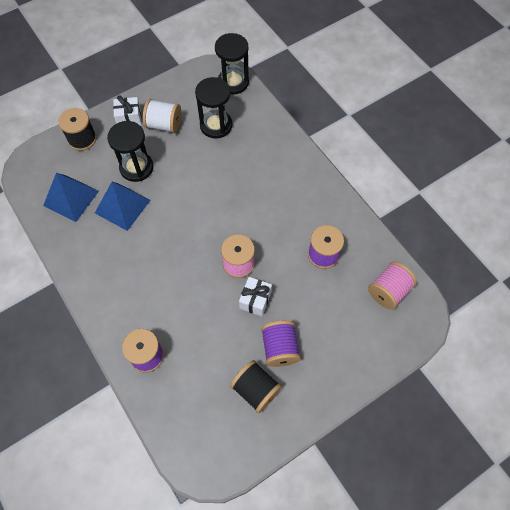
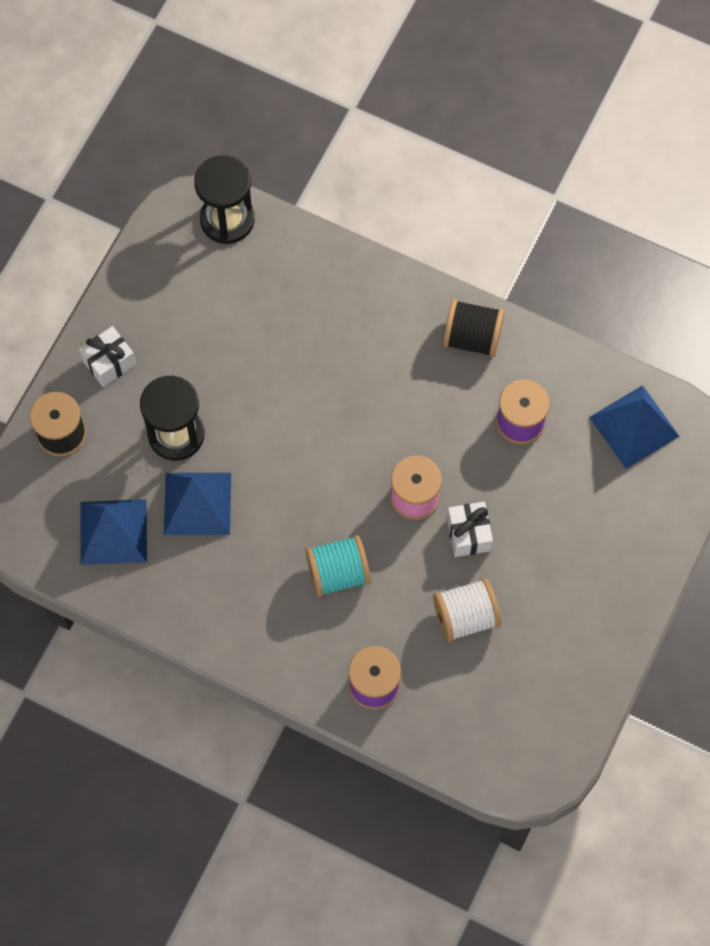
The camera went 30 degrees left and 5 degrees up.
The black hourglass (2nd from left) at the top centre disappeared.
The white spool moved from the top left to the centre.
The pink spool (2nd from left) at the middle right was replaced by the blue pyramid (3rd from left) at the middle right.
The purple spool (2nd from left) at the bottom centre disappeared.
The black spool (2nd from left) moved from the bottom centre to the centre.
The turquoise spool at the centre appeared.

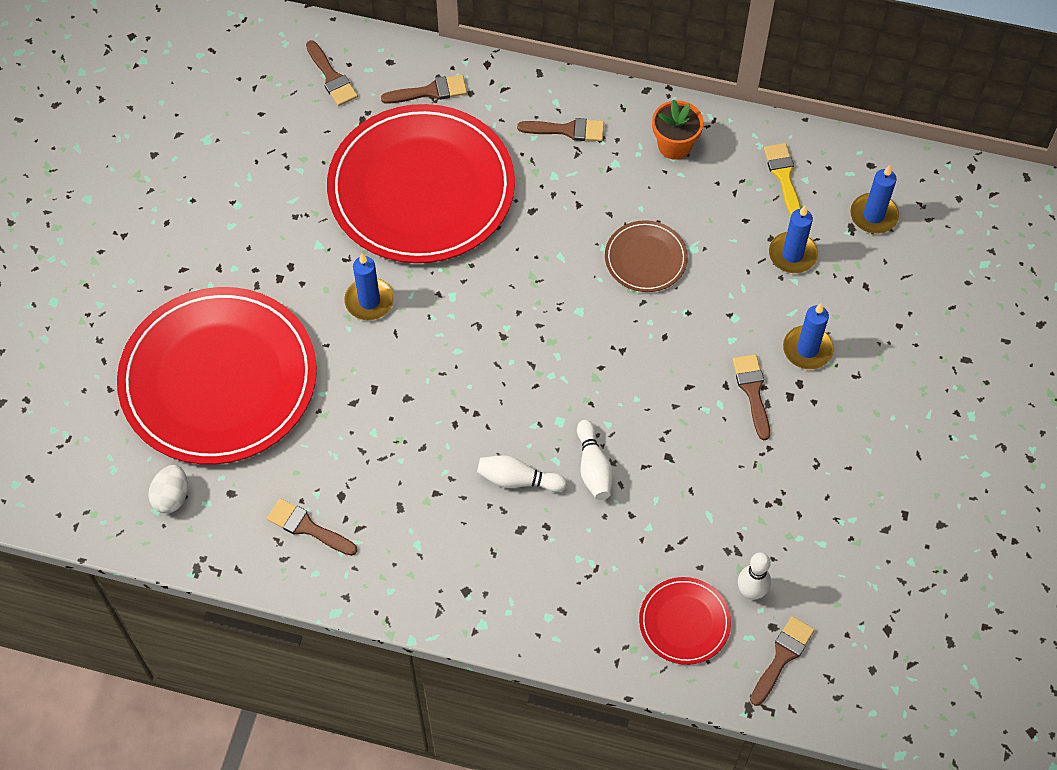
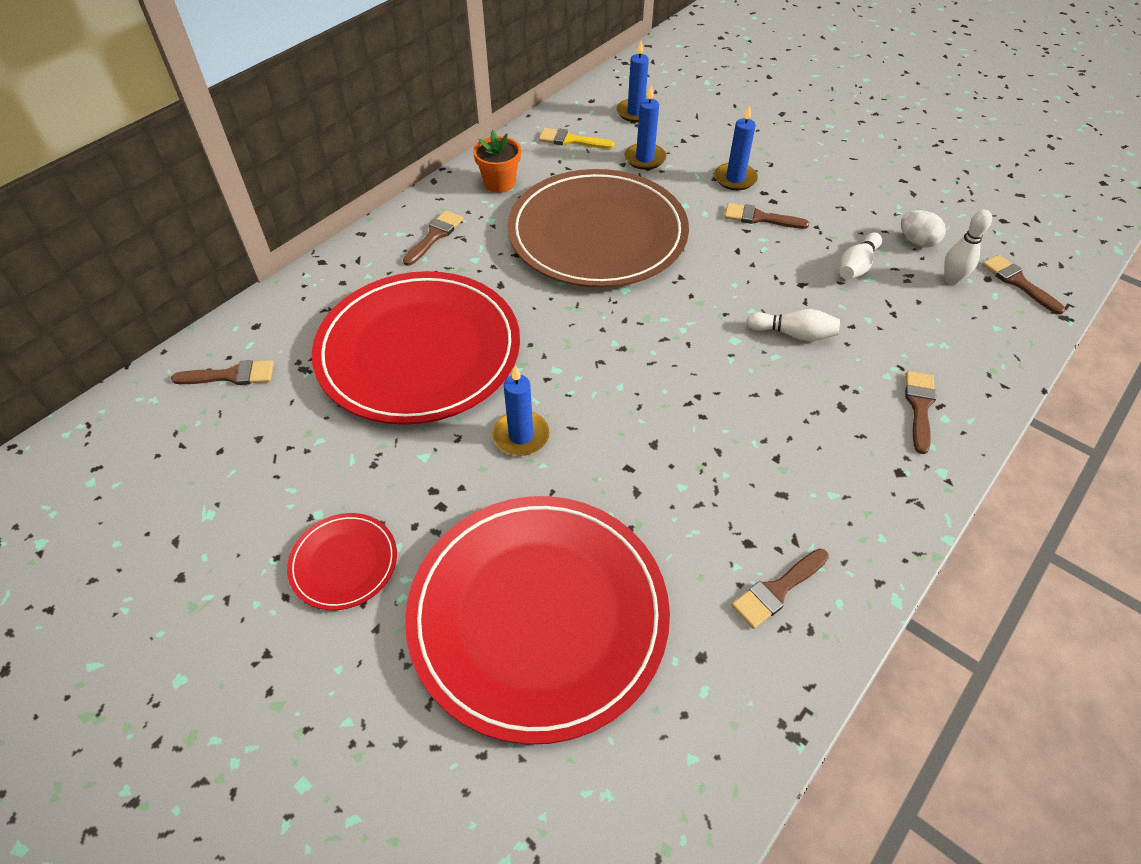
The camera went 65 degrees left and 10 degrees down.
The brown brush (3rd from left in the first image) moved from the top centre to the middle right.
The brown plate at the top centre changed to 2.31 times the size.
The white bowling pin (1st from left in the first image) moved from the centre to the top right.
The white egg moved from the middle left to the top right.
The red plate (3rd from left in the first image) moved from the bottom centre to the middle left.

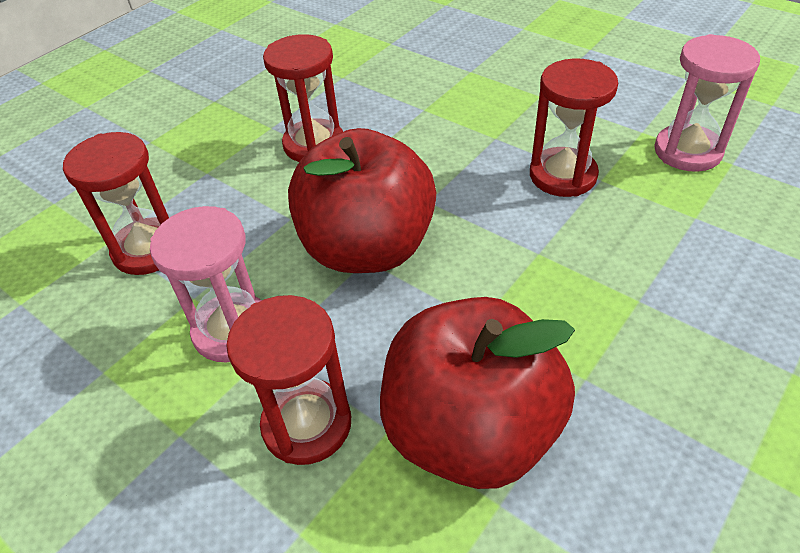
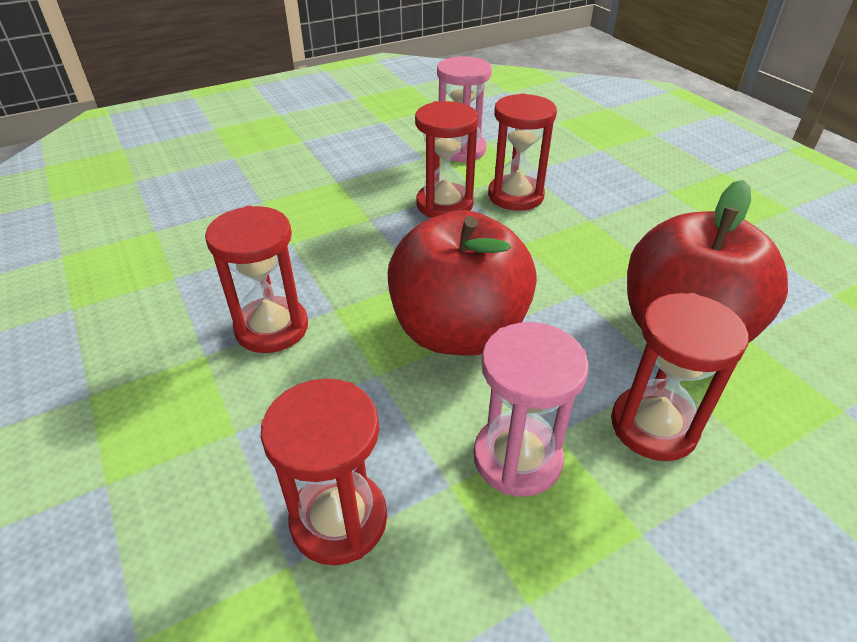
The camera went 70 degrees left and 5 degrees down.
The red hourglass (4th from left) at the top centre appeared.

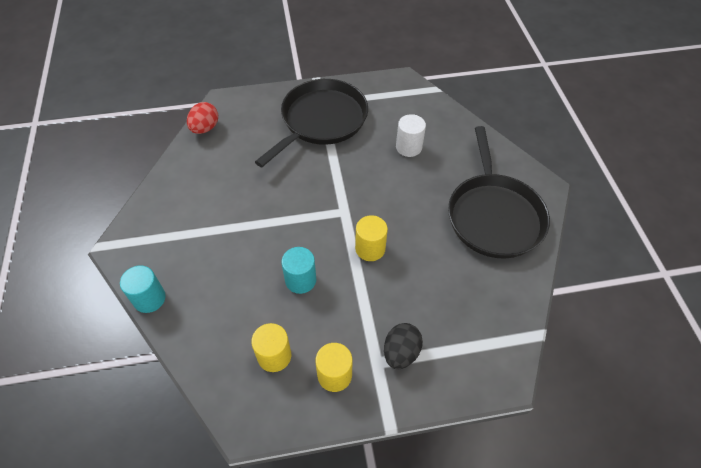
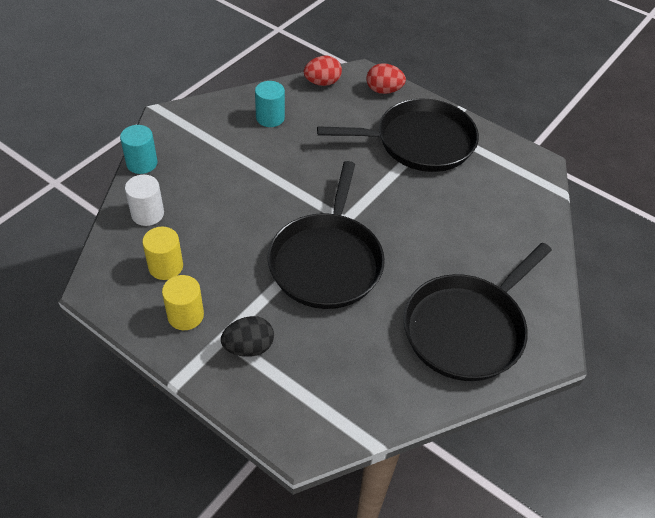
The camera went 45 degrees right and 5 degrees down.
The white cylinder moved from the top centre to the middle left.
The yellow cylinder (3rd from left) at the centre was replaced by the black pan (1st from left) at the centre.
The turquoise cylinder (2nd from left) moved from the centre to the top centre.
The red egg (2nd from left) at the top centre appeared.

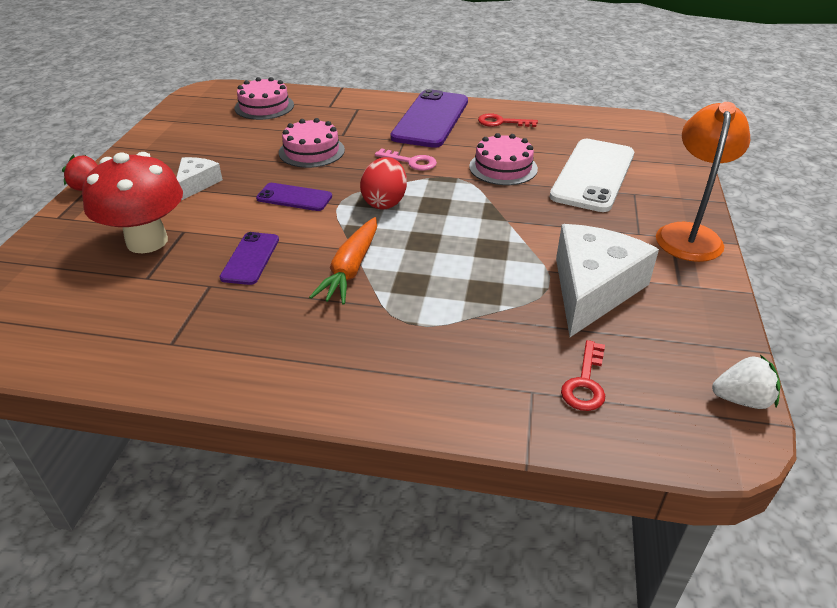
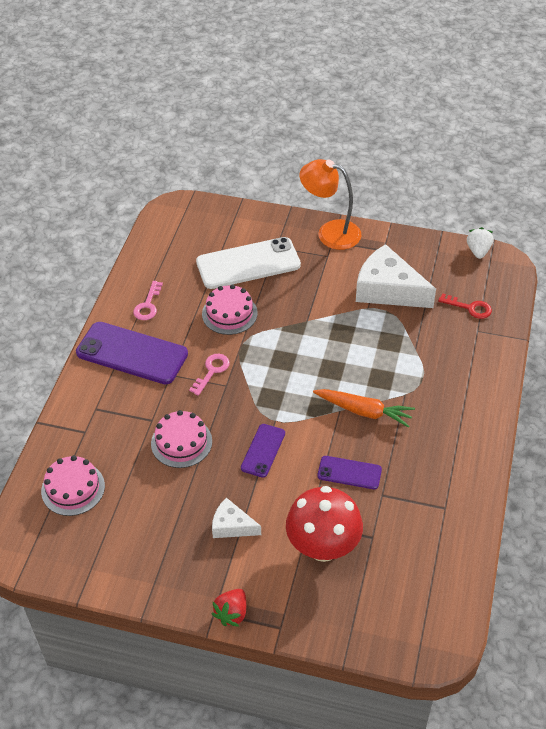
The camera went 85 degrees left and 10 degrees up.
The red key (1st from left) at the top centre became the pink key (1st from left) at the middle left.
The white phone at the top right turned 45 degrees counterclockwise.
The red egg at the top centre disappeared.

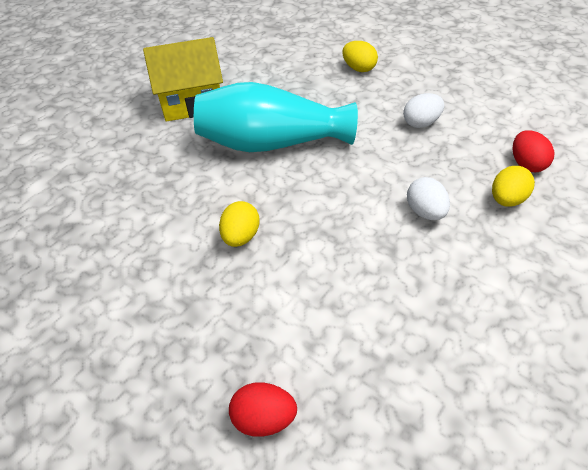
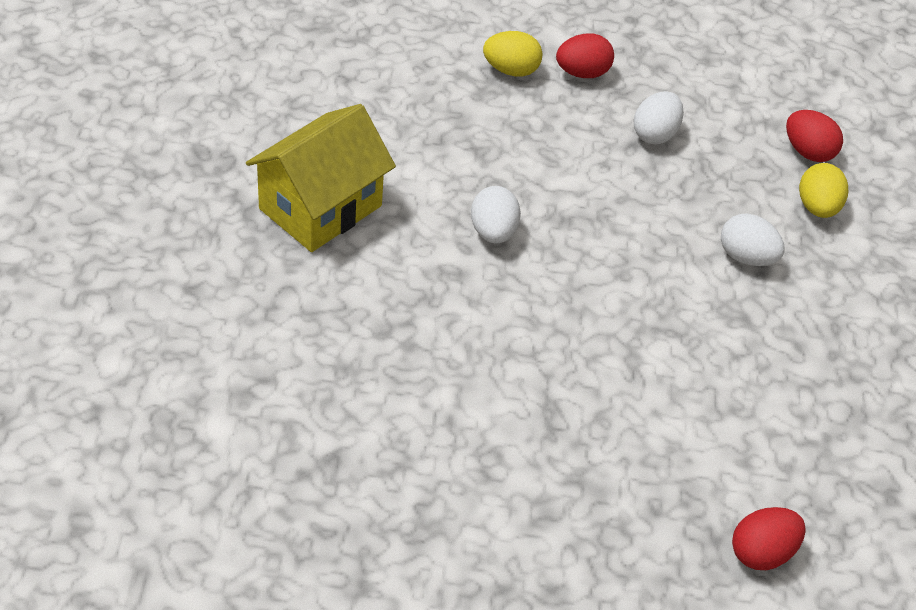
The camera went 40 degrees left and 0 degrees up.
The turquoise vase at the top centre was replaced by the white egg (1st from left) at the centre.
The yellow egg (1st from left) at the centre disappeared.
The red egg (1st from left) at the top centre appeared.

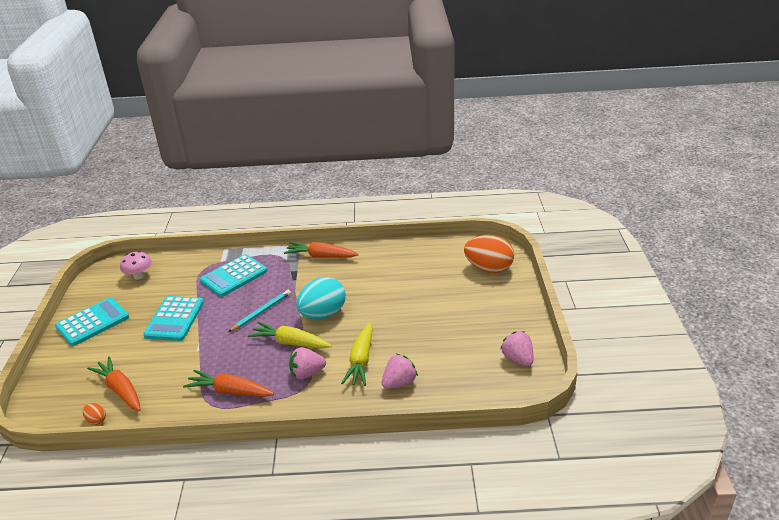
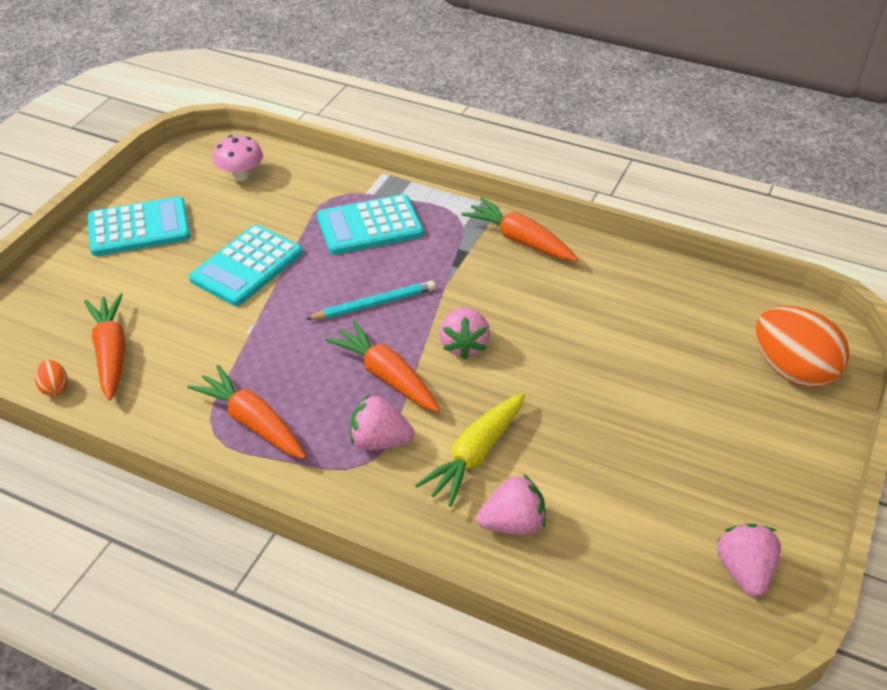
The camera went 25 degrees right and 10 degrees up.
The turquoise egg at the centre was replaced by the pink strawberry (2nd from left) at the centre.
The yellow carrot (1st from left) at the centre became the orange carrot (3rd from left) at the centre.

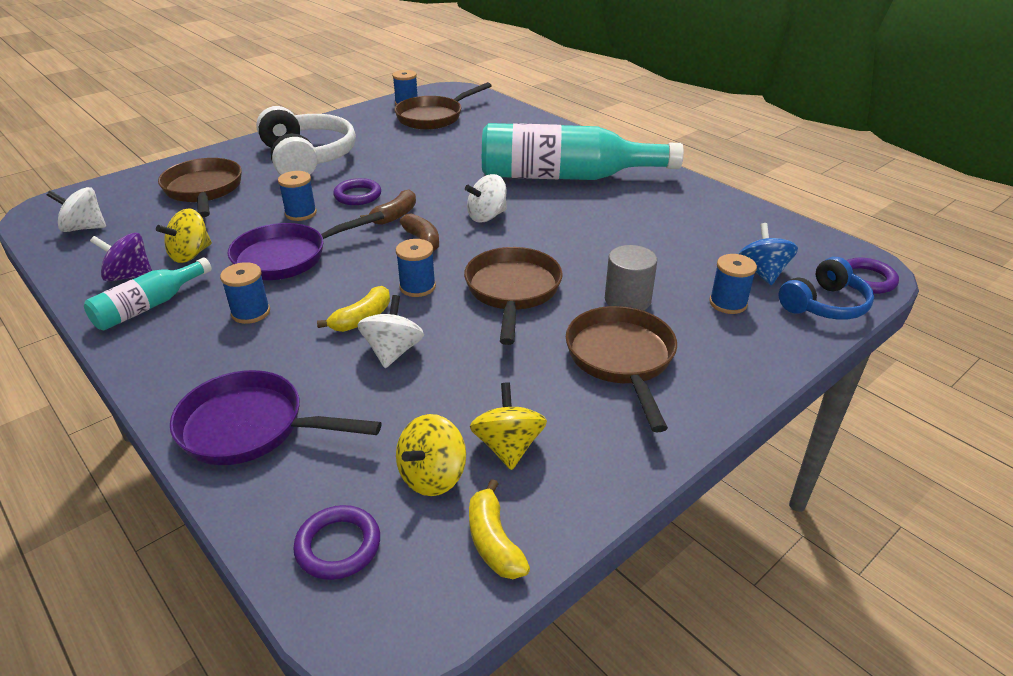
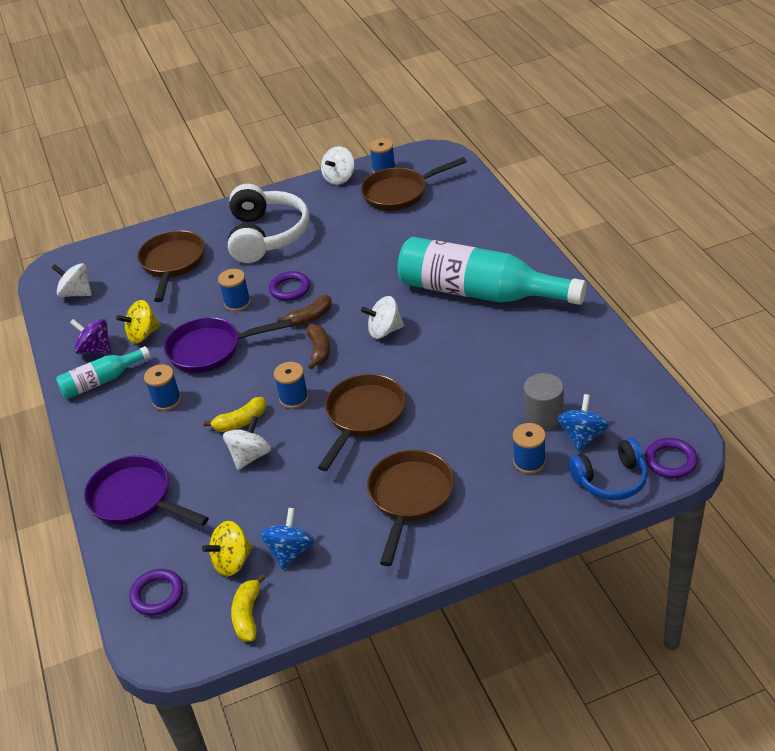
The camera went 25 degrees right and 5 degrees up.
The grey cylinder moved from the centre to the middle right.
The yellow spinning top (3rd from left) at the centre became the blue spinning top (1st from left) at the bottom centre.
The white spinning top (3rd from left) at the top centre appeared.

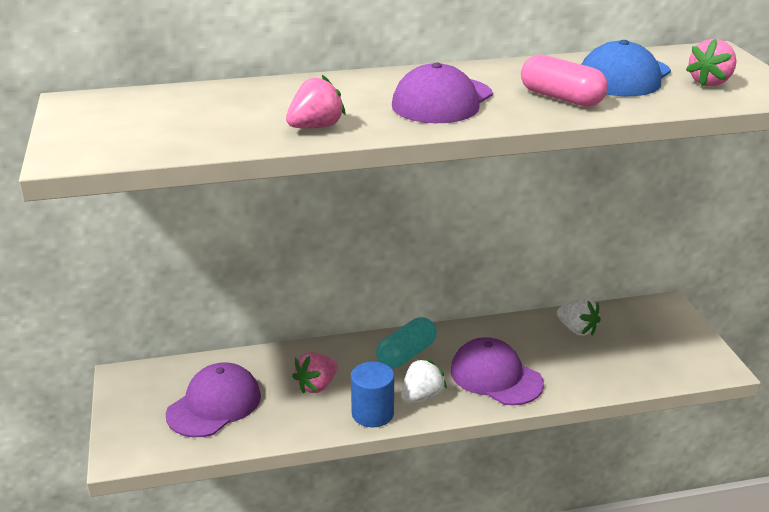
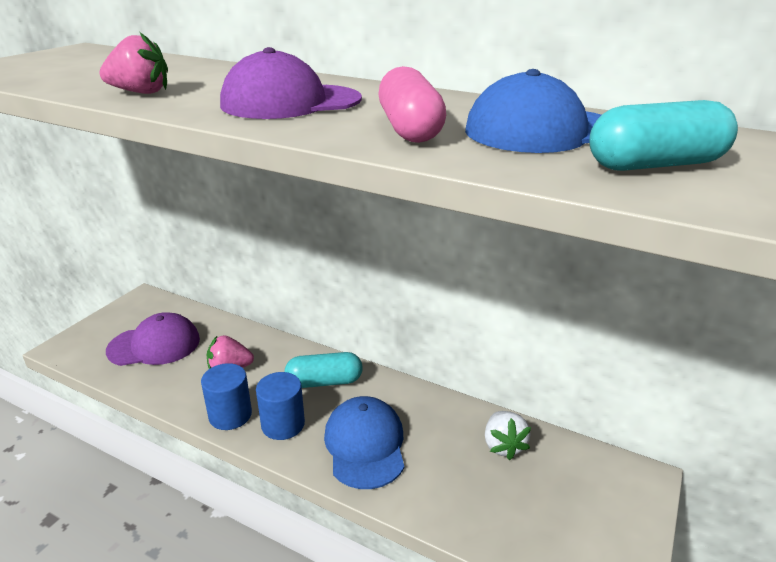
The camera went 40 degrees right and 0 degrees up.
The pink strawberry (3rd from left) at the top right was replaced by the turquoise capsule (2nd from left) at the top right.
The purple cap (3rd from left) at the bottom centre became the blue cap (1st from left) at the bottom centre.
The white strawberry (1st from left) at the bottom centre was replaced by the blue cylinder (2nd from left) at the bottom centre.

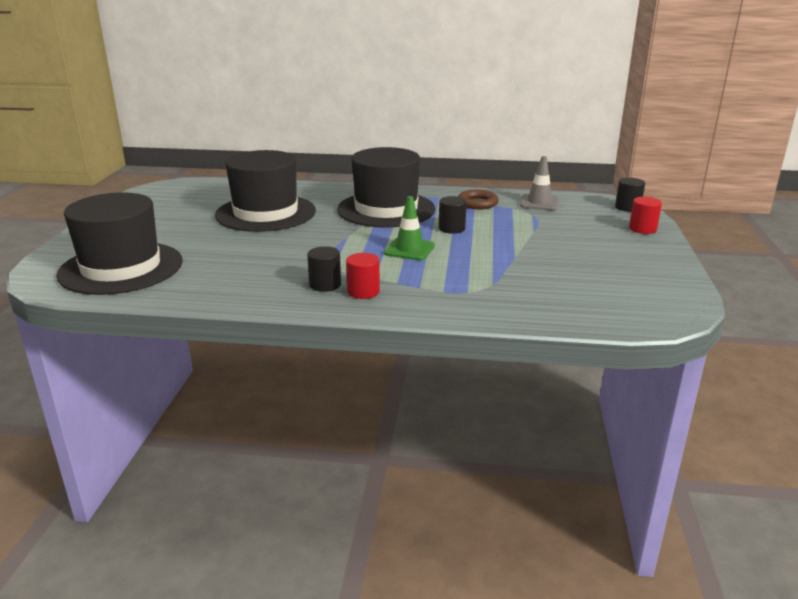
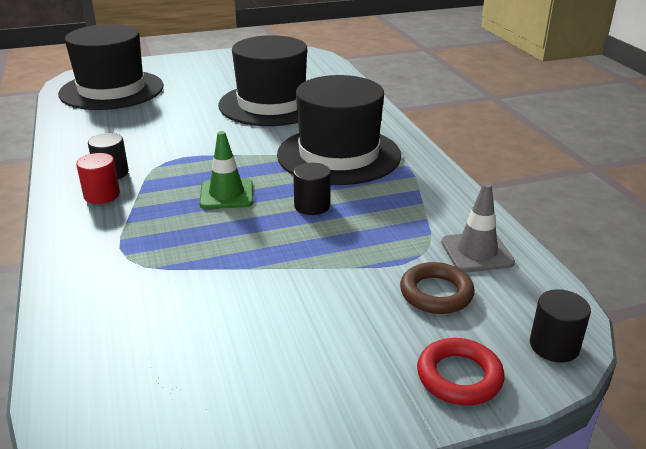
The camera went 65 degrees right and 5 degrees up.
The brown ring moved from the top centre to the middle right.
The red cylinder (2nd from left) at the middle right was replaced by the red ring at the bottom right.

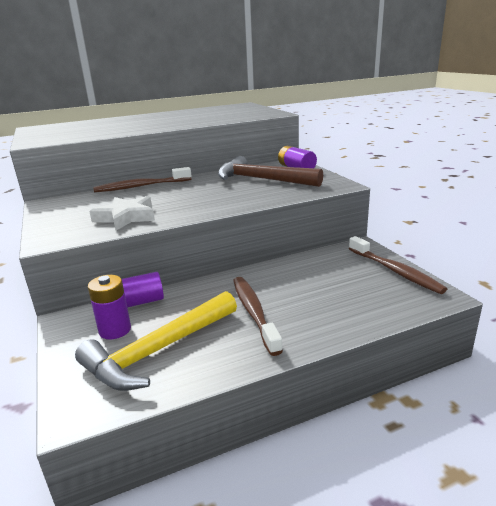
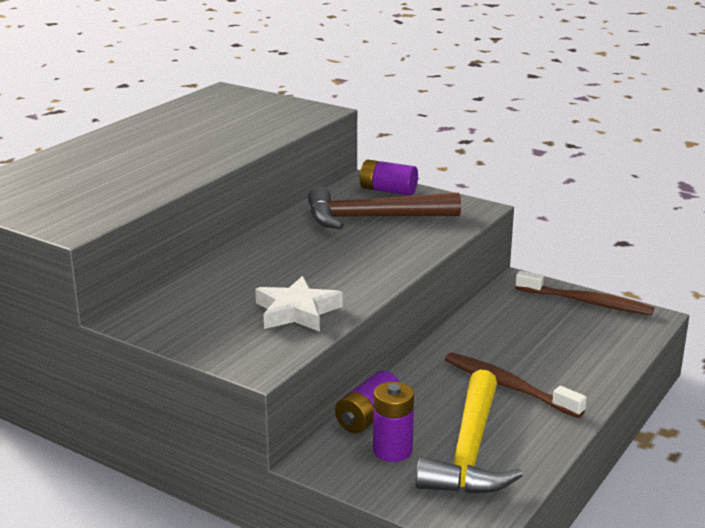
The camera went 35 degrees left and 0 degrees up.
The brown toothbrush (1st from left) at the middle left disappeared.

